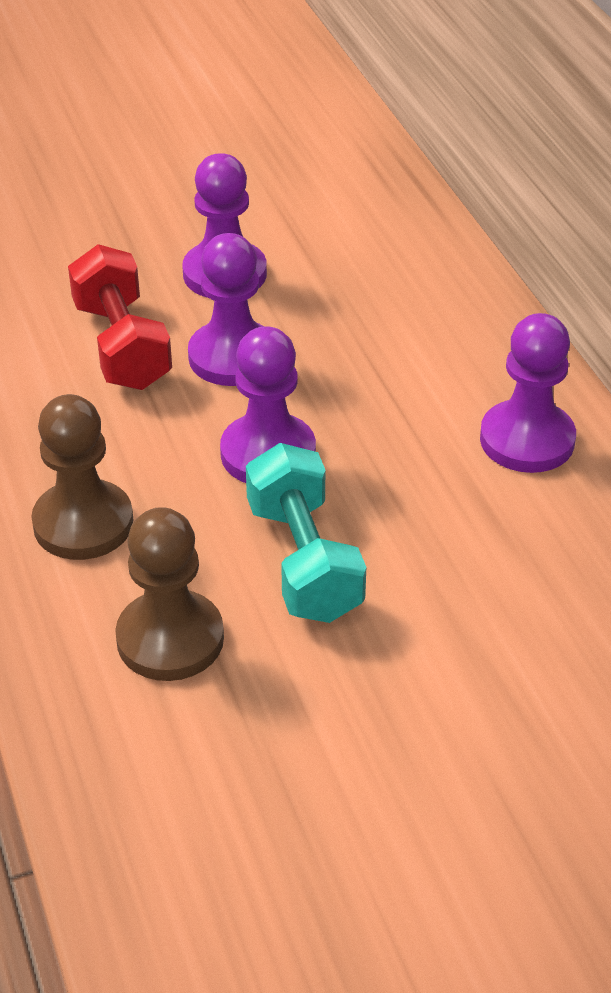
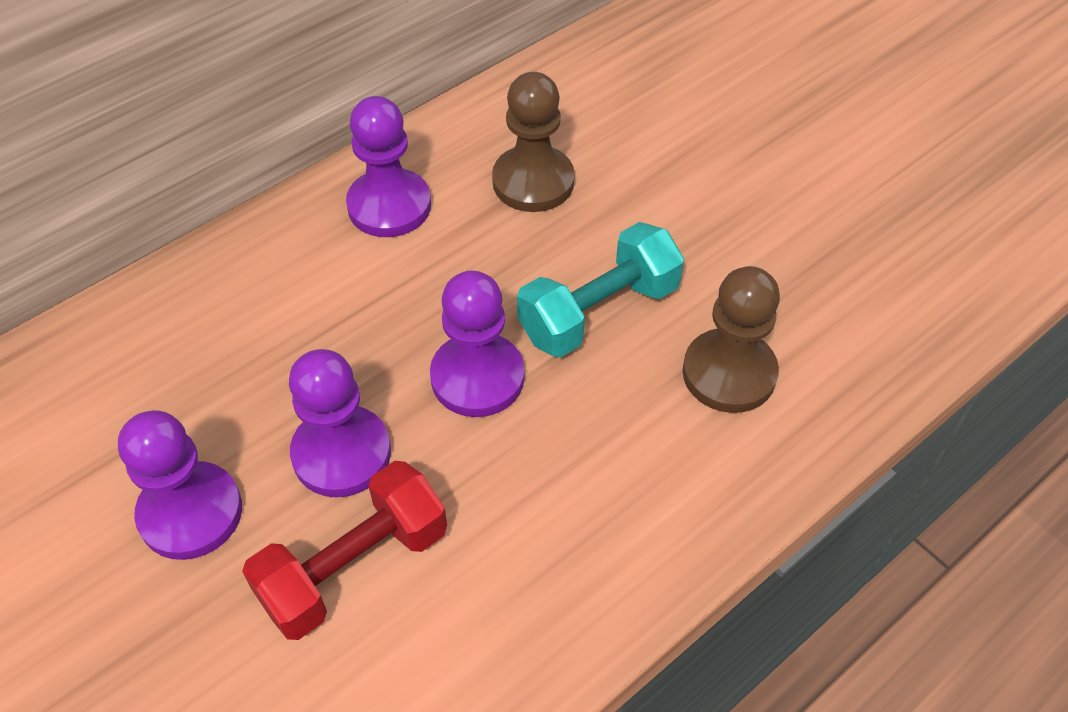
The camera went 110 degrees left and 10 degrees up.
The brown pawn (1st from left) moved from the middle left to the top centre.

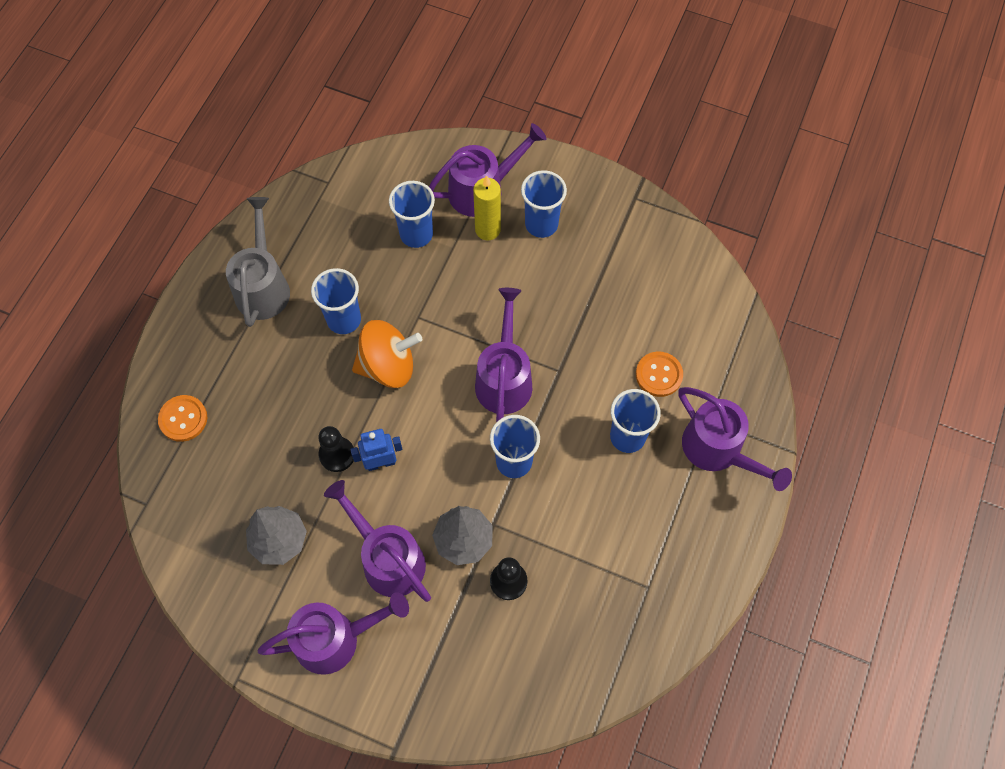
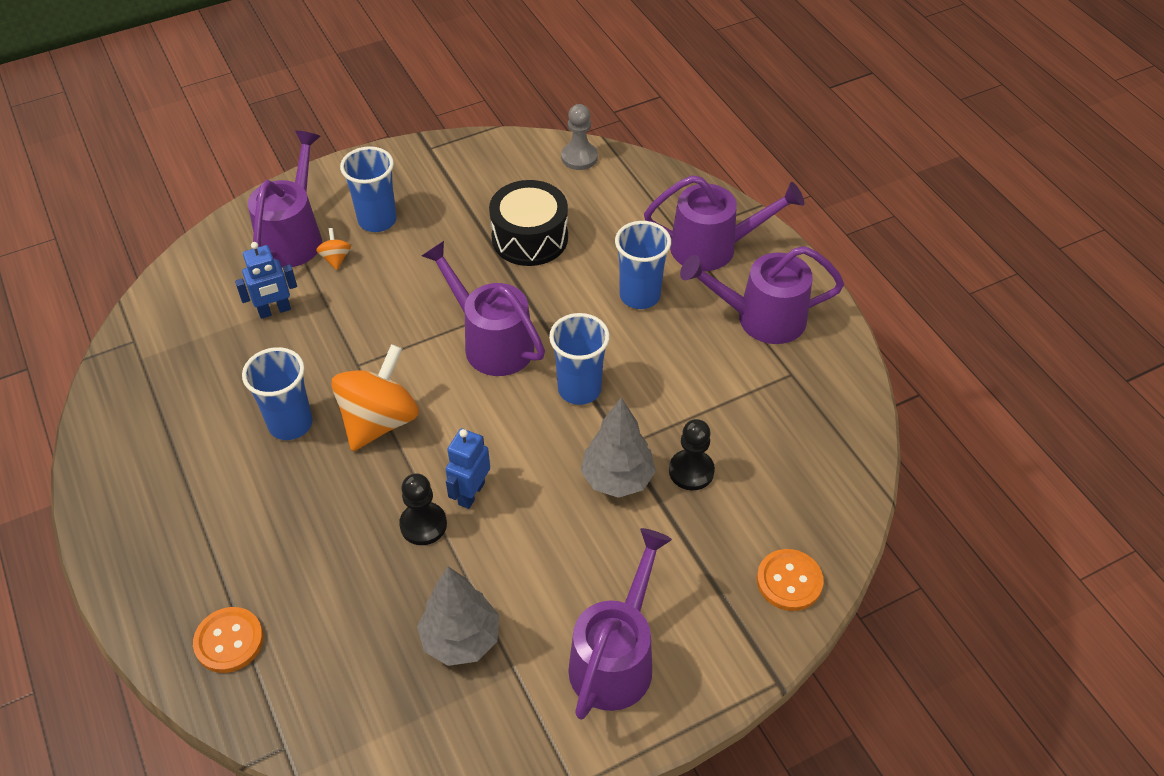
The camera went 50 degrees left and 15 degrees down.
The yellow candle at the top centre was replaced by the orange spinning top (1st from left) at the top left.
The blue cup (2nd from left) at the top centre was replaced by the blue robot (1st from left) at the middle left.
The grey watering can at the middle left disappeared.
The orange button (2nd from left) moved from the centre to the bottom right.
The purple watering can (2nd from left in the first image) moved from the bottom centre to the centre.
The grey pawn at the top centre appeared.
The black drum at the top centre appeared.

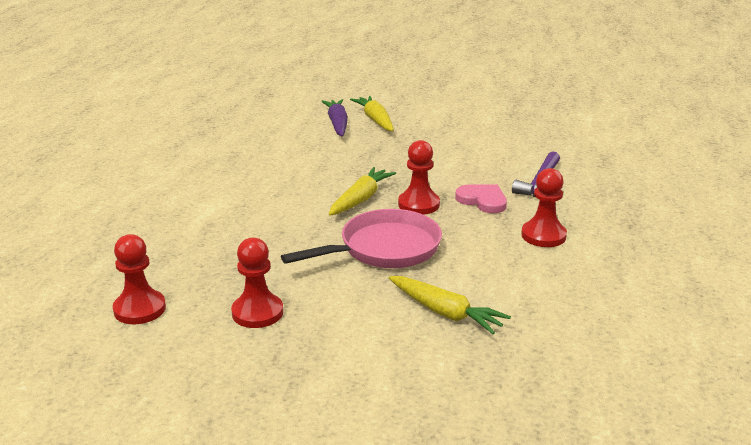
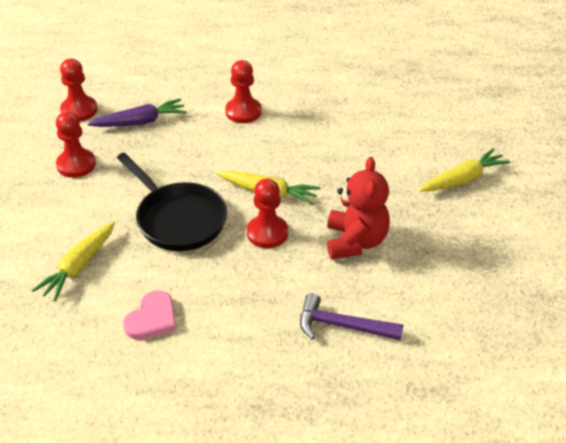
The camera went 80 degrees right and 15 degrees up.
The purple carrot moved from the top centre to the top left.
The red pawn (4th from left in the first image) moved from the middle right to the top centre.
The pink heart moved from the centre to the bottom left.
The pink pan at the centre became the black pan at the middle left.
The red teddy bear at the centre appeared.

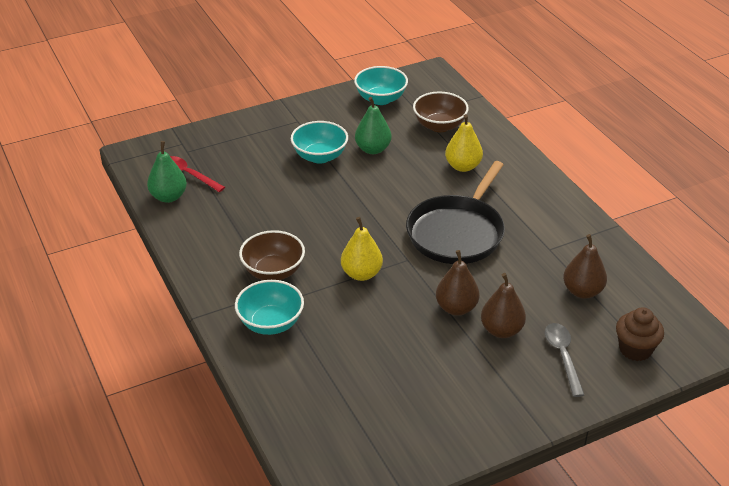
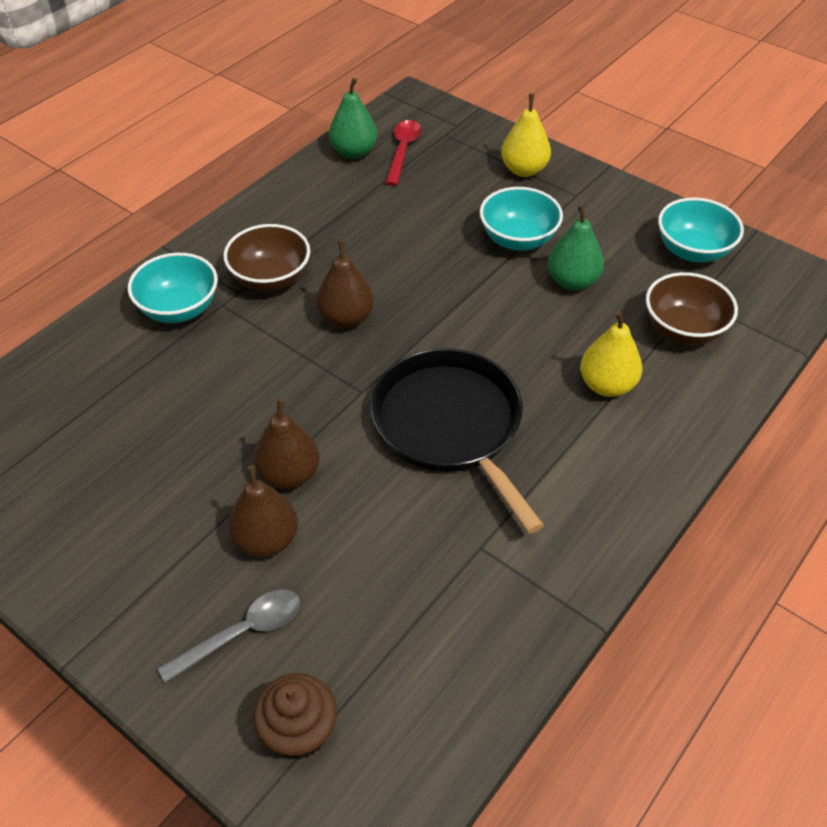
The camera went 65 degrees right and 10 degrees up.
The black pan at the centre turned 60 degrees clockwise.
The yellow pear (1st from left) moved from the centre to the top centre.
The brown pear (3rd from left) moved from the middle right to the centre.

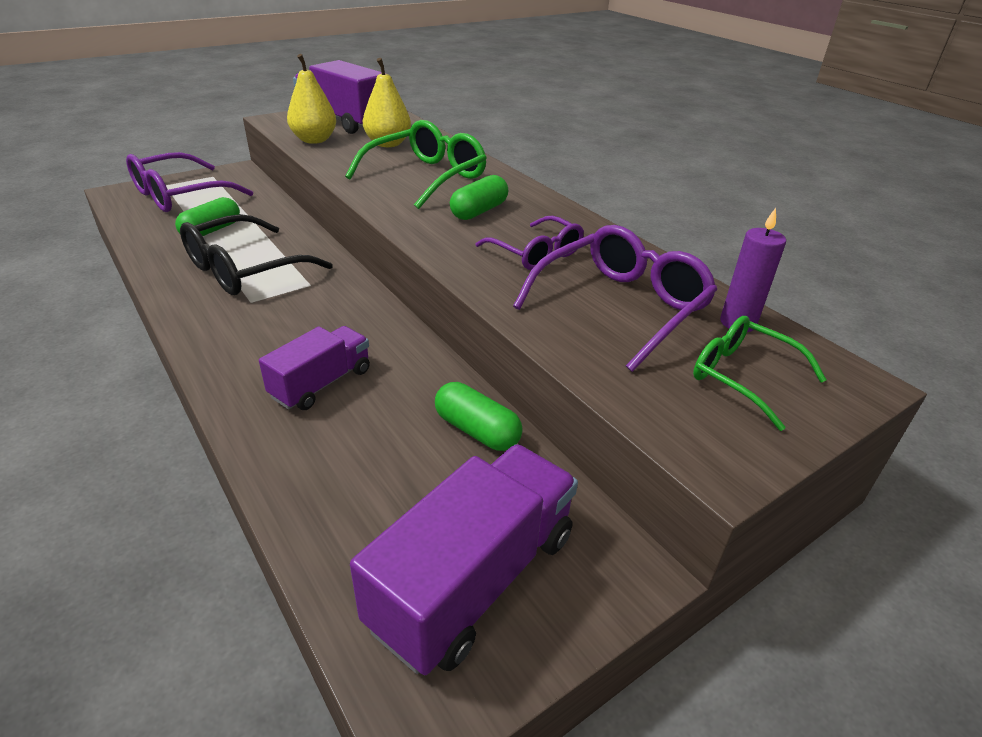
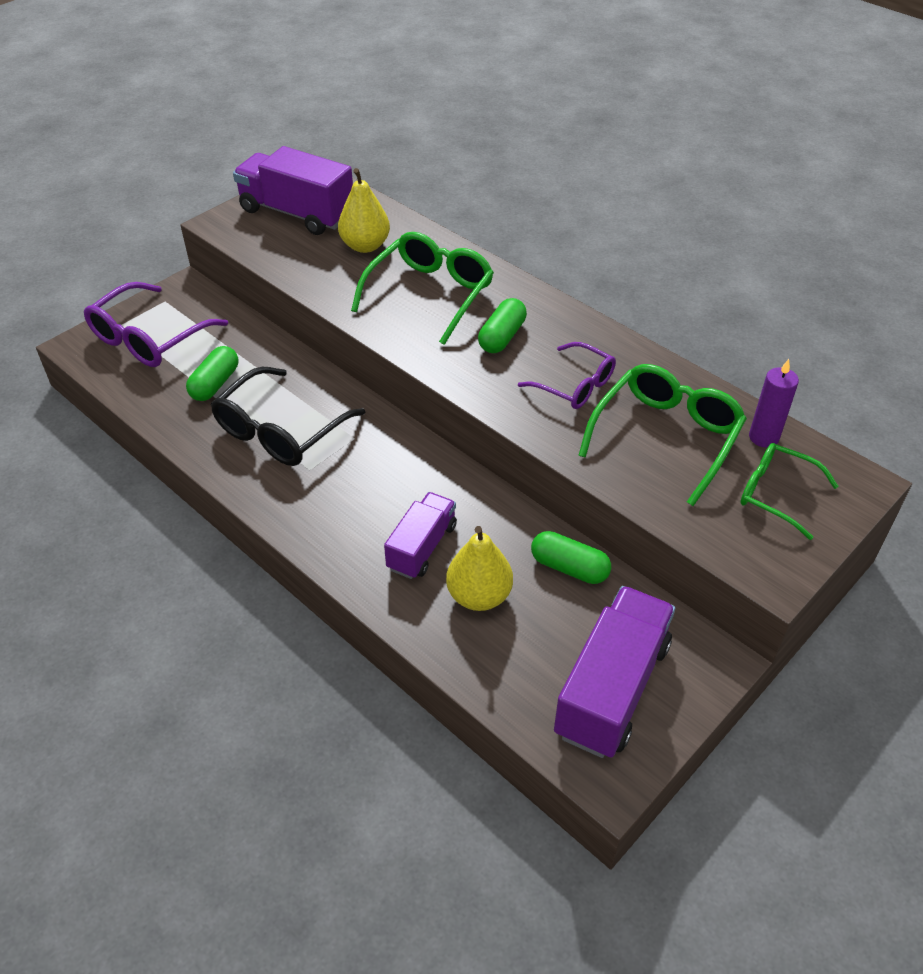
The camera went 10 degrees left and 10 degrees up.
The yellow pear (1st from left in the first image) moved from the top left to the centre.
The purple glasses (3rd from left) at the centre became the green glasses (2nd from left) at the middle right.

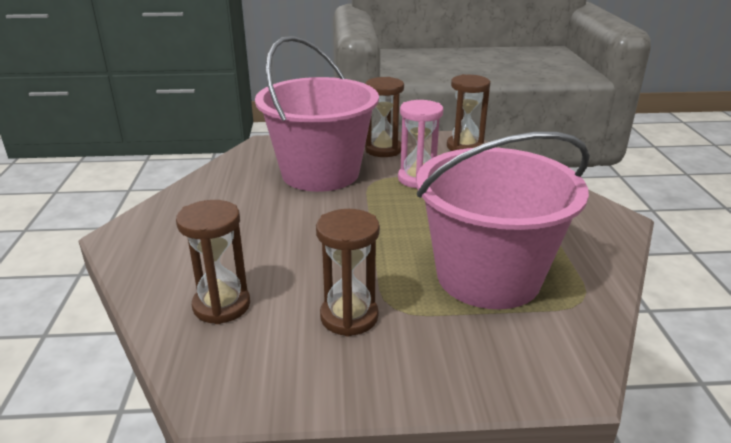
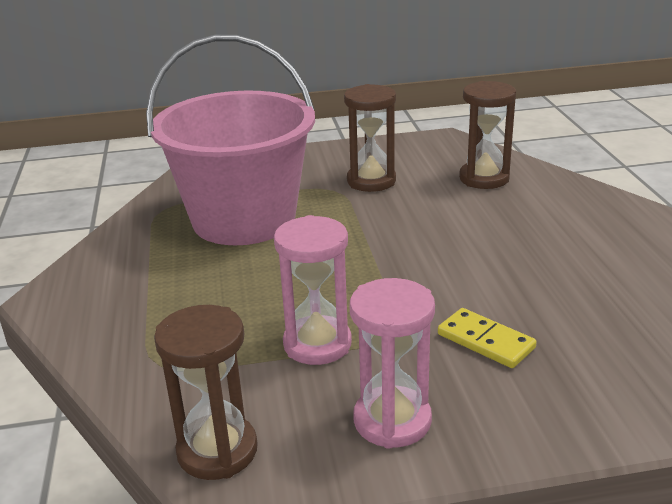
The camera went 175 degrees right and 0 degrees up.
The pink bucket (1st from left) at the top centre was replaced by the yellow domino at the bottom right.
The brown hourglass (3rd from left) at the top centre became the pink hourglass (2nd from left) at the bottom centre.

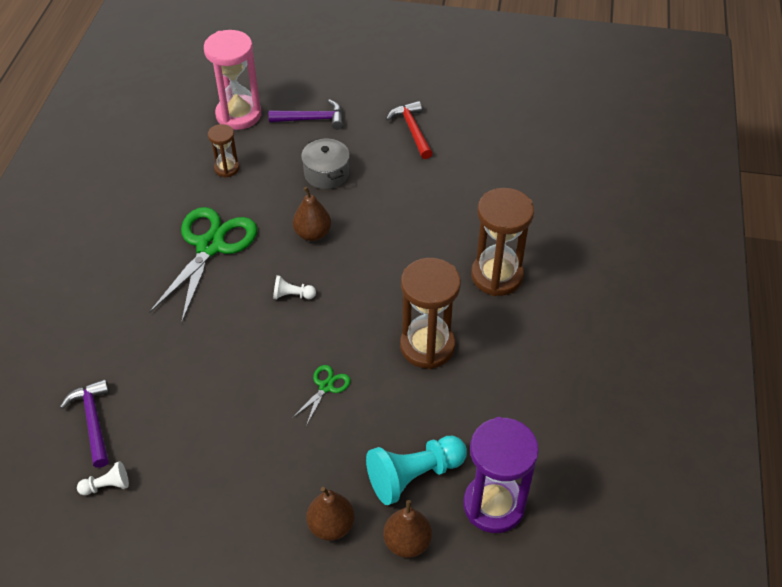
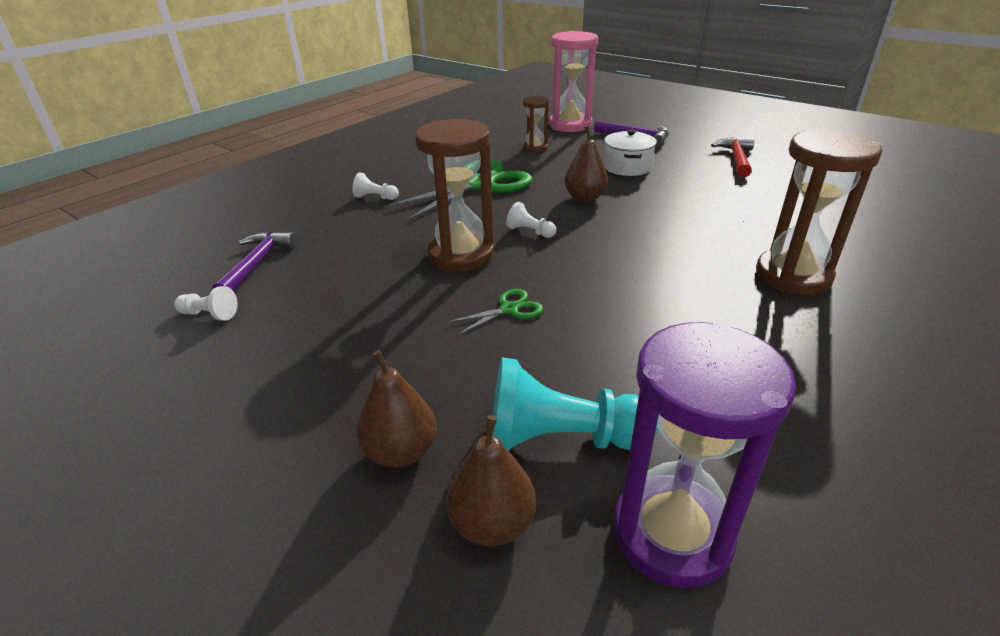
The camera went 30 degrees right and 15 degrees down.
The grey pot at the top centre became the white pot at the top centre.
The brown hourglass (2nd from left in the first image) moved from the centre to the top centre.
The white pawn (2nd from left) at the top centre appeared.

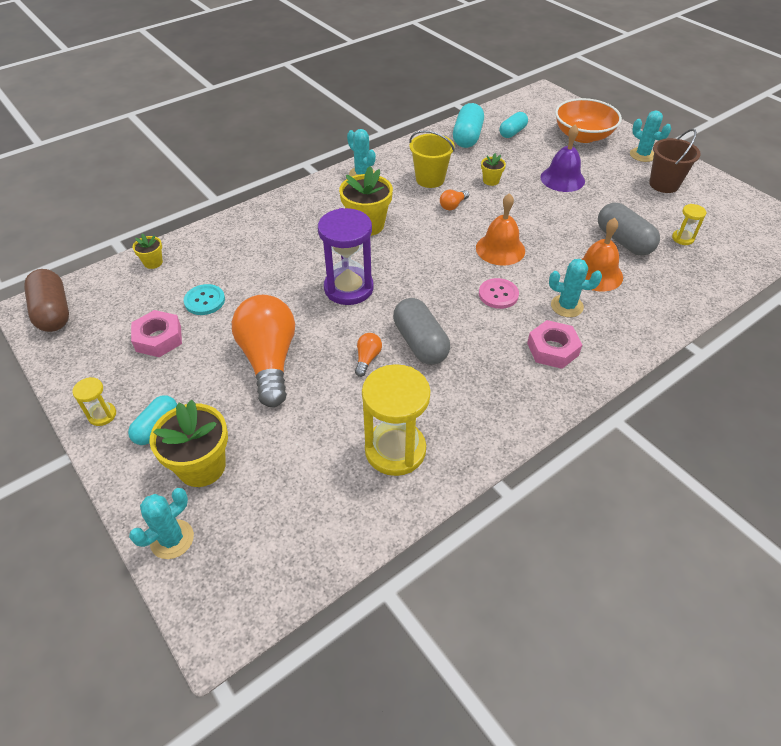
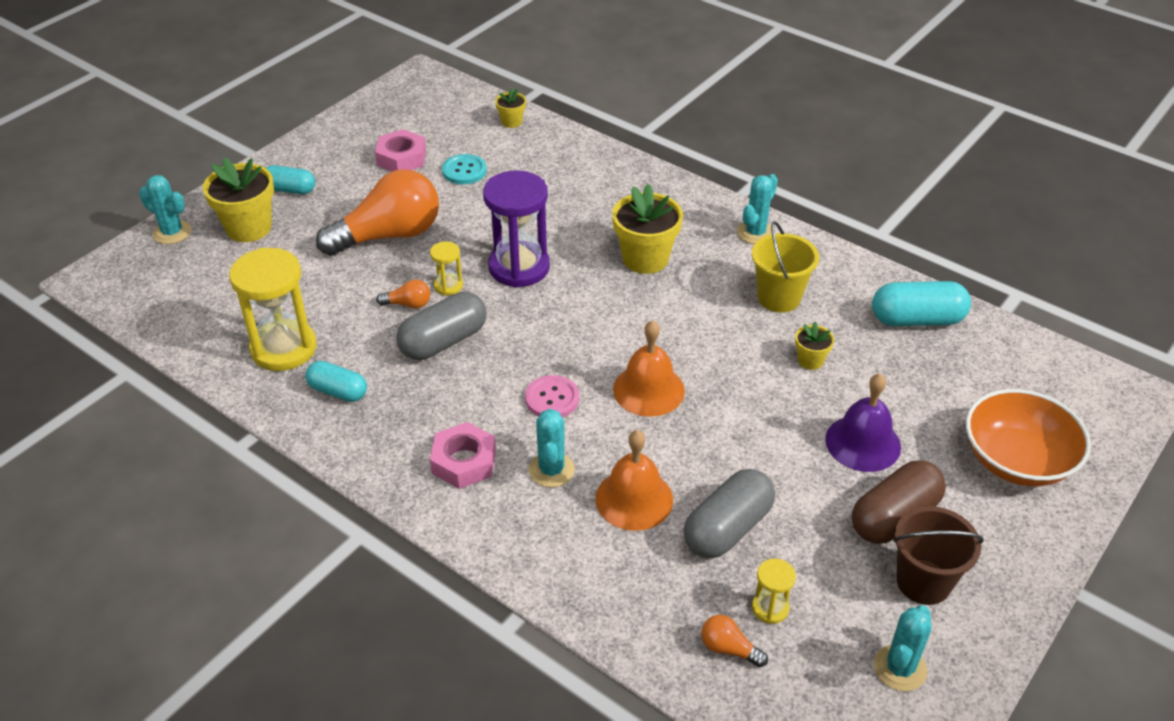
The camera went 75 degrees right and 5 degrees down.
The turquoise cactus (4th from left) moved from the top right to the bottom right.
The turquoise capsule (3rd from left in the first image) moved from the top centre to the middle left.
The orange light bulb (3rd from left) moved from the top centre to the bottom centre.
The brown capsule moved from the middle left to the bottom right.
The yellow hourglass (1st from left in the first image) moved from the middle left to the centre.

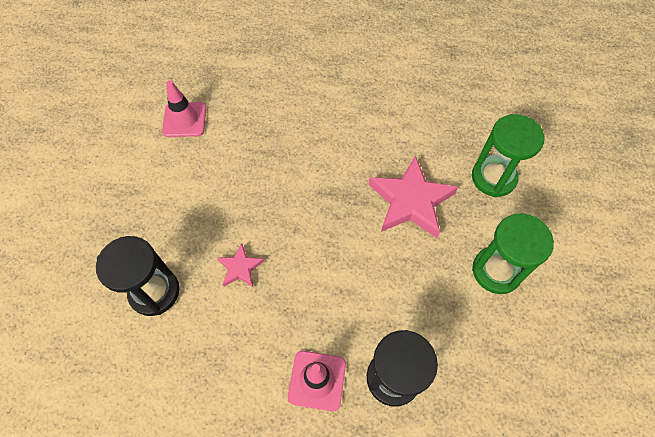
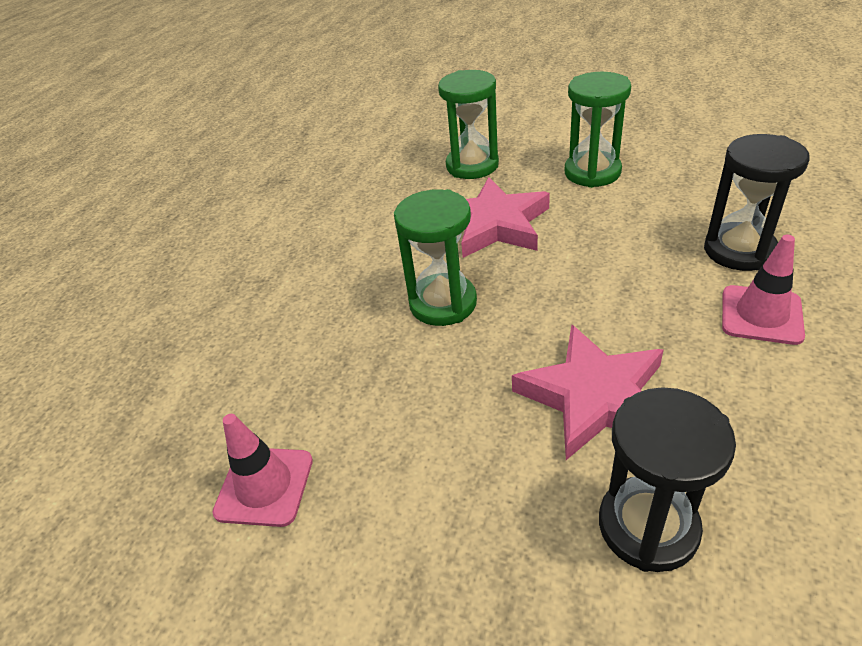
The camera went 75 degrees left and 20 degrees down.
The pink star (1st from left in the first image) at the centre changed to 2.00 times the size.
The green hourglass (1st from left) at the centre appeared.

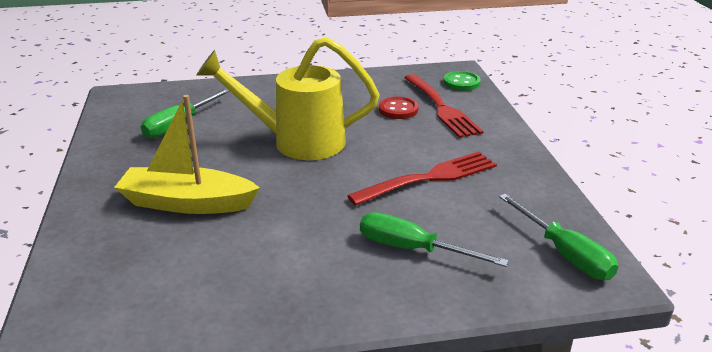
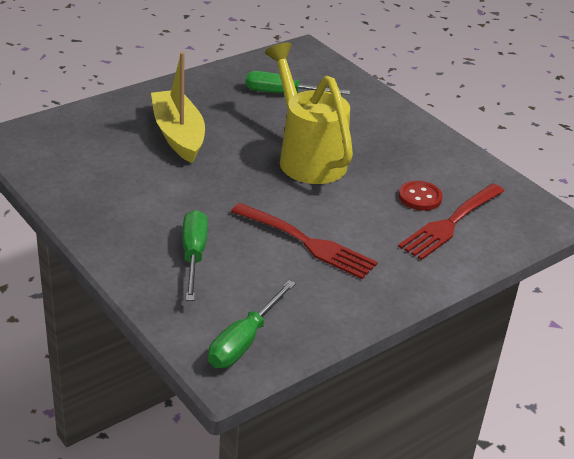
The camera went 60 degrees right and 5 degrees up.
The green button at the top centre disappeared.

